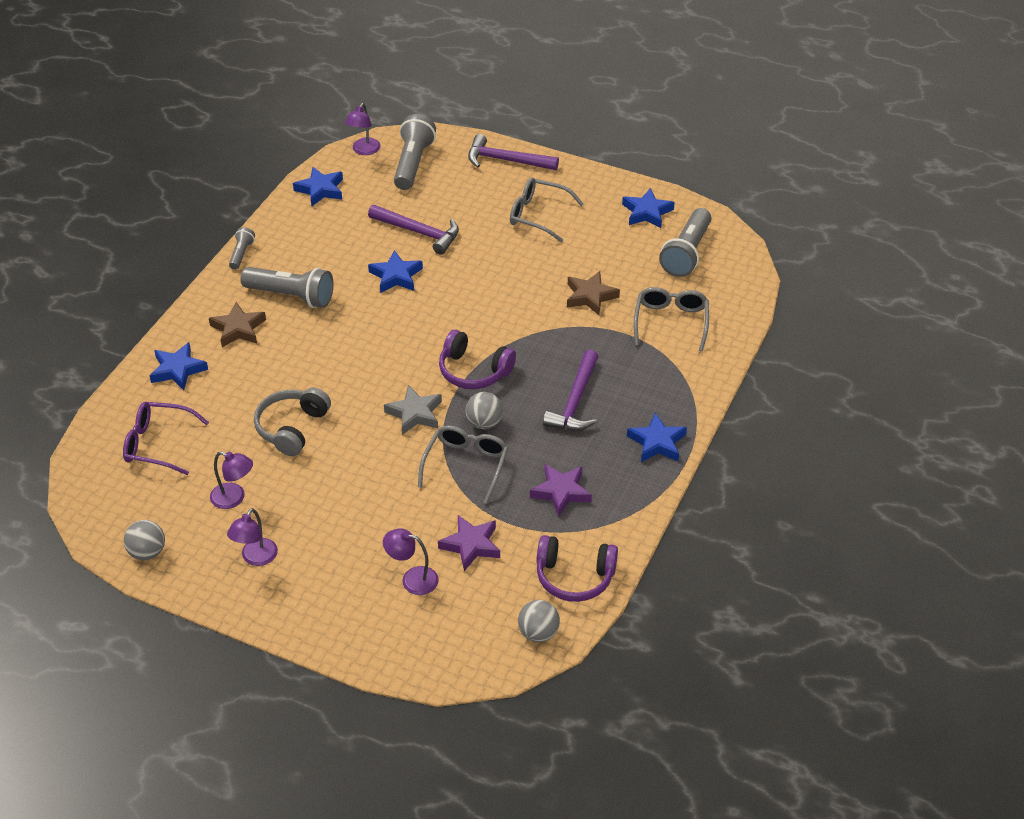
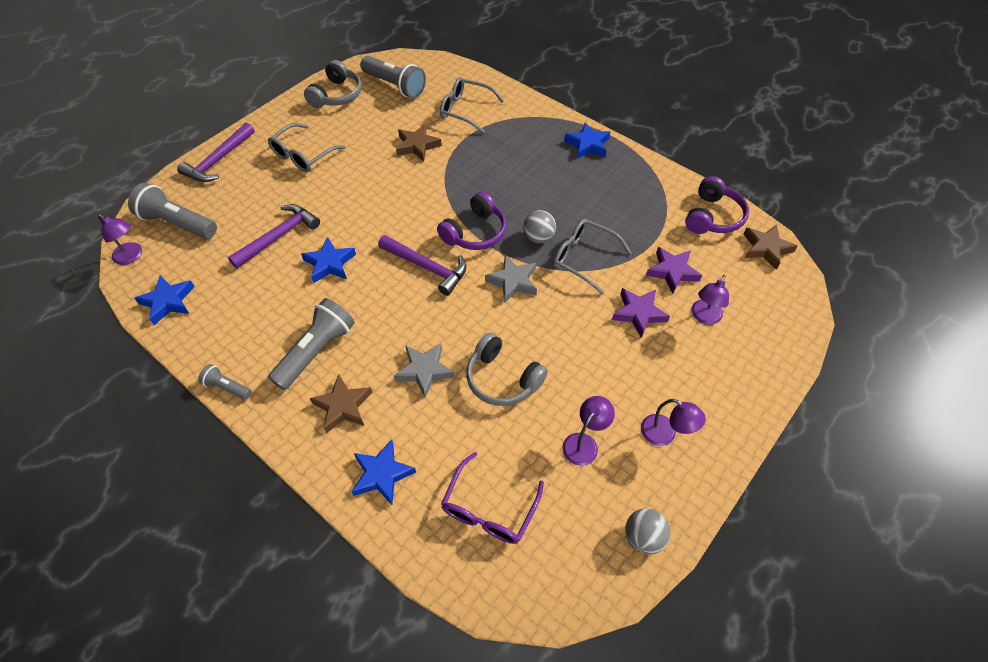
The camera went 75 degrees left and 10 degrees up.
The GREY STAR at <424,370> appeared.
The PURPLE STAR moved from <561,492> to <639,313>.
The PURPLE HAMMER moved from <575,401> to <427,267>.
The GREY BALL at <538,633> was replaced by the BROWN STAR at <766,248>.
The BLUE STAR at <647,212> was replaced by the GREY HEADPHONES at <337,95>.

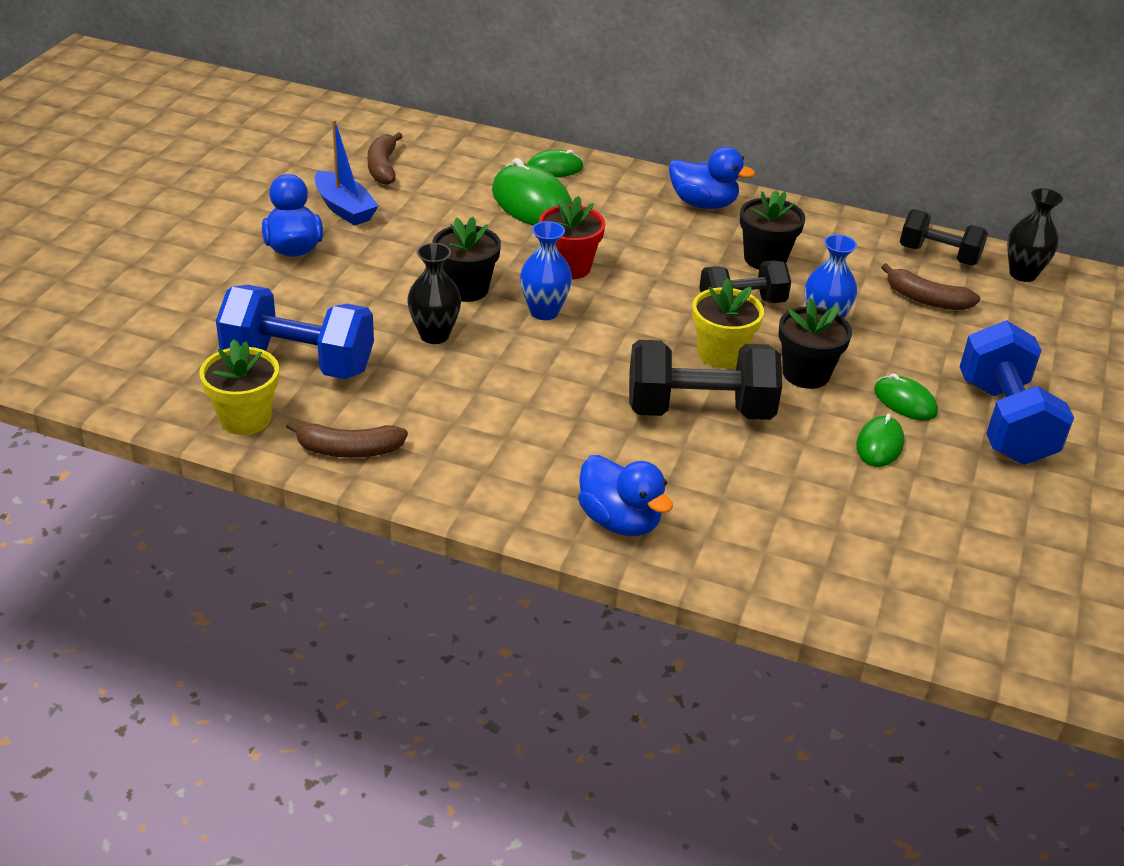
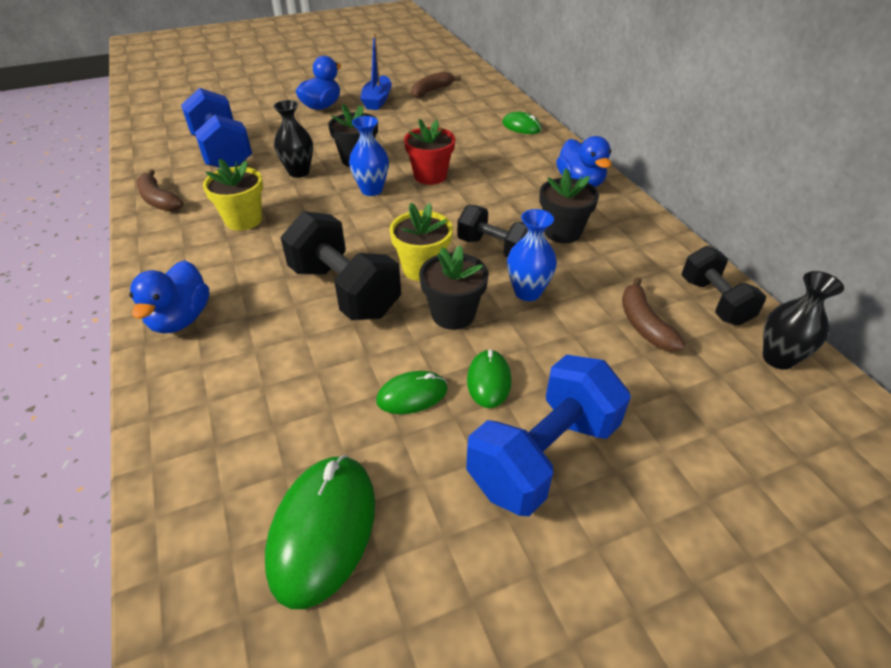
The camera went 50 degrees right and 5 degrees up.
The YELLOW FLOWER POT moved from <245,418> to <243,220>.
The GREEN MOUSE moved from <532,203> to <322,529>.

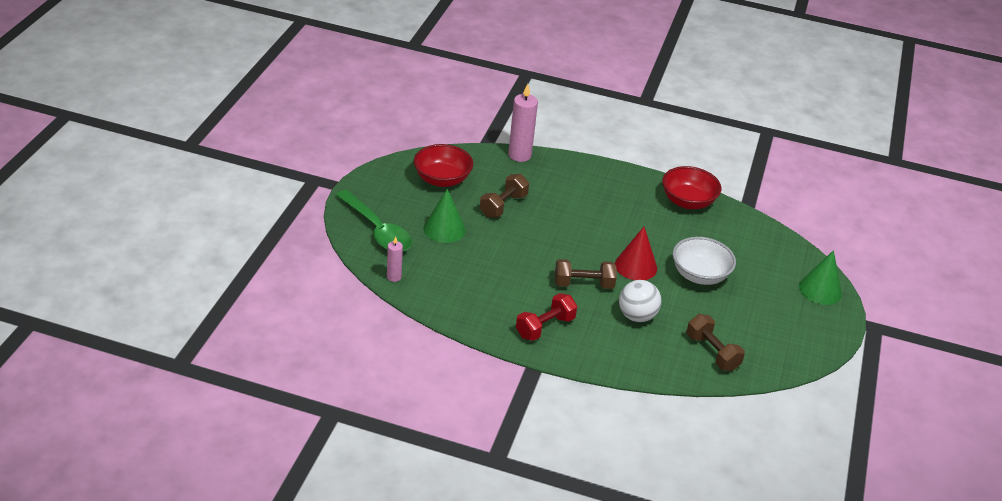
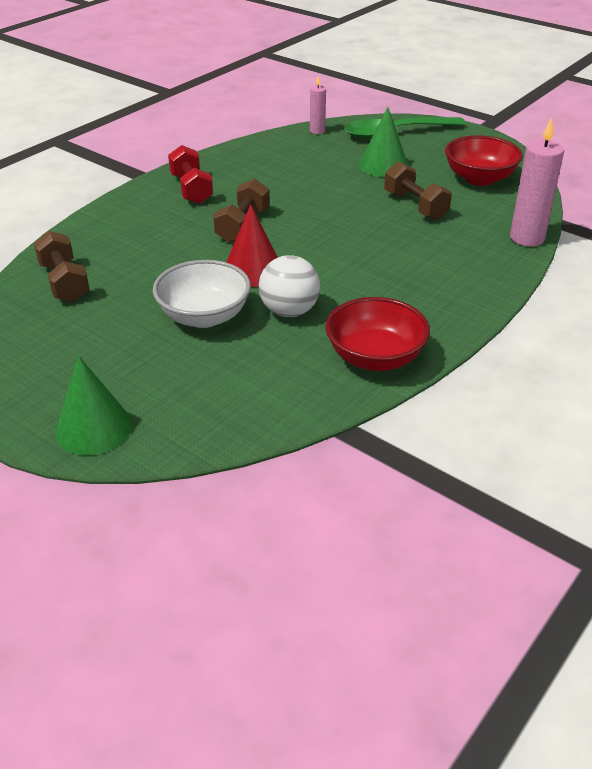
The camera went 115 degrees right and 0 degrees up.
The WHITE BALL moved from <636,316> to <289,311>.
The BROWN DUMBBELL at <712,352> turned 75 degrees clockwise.

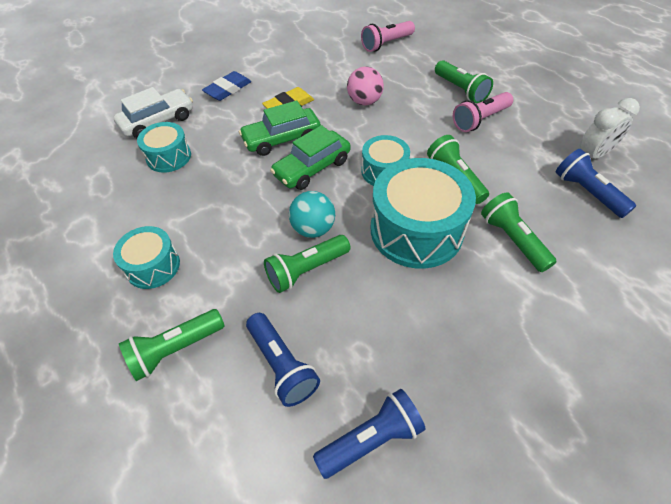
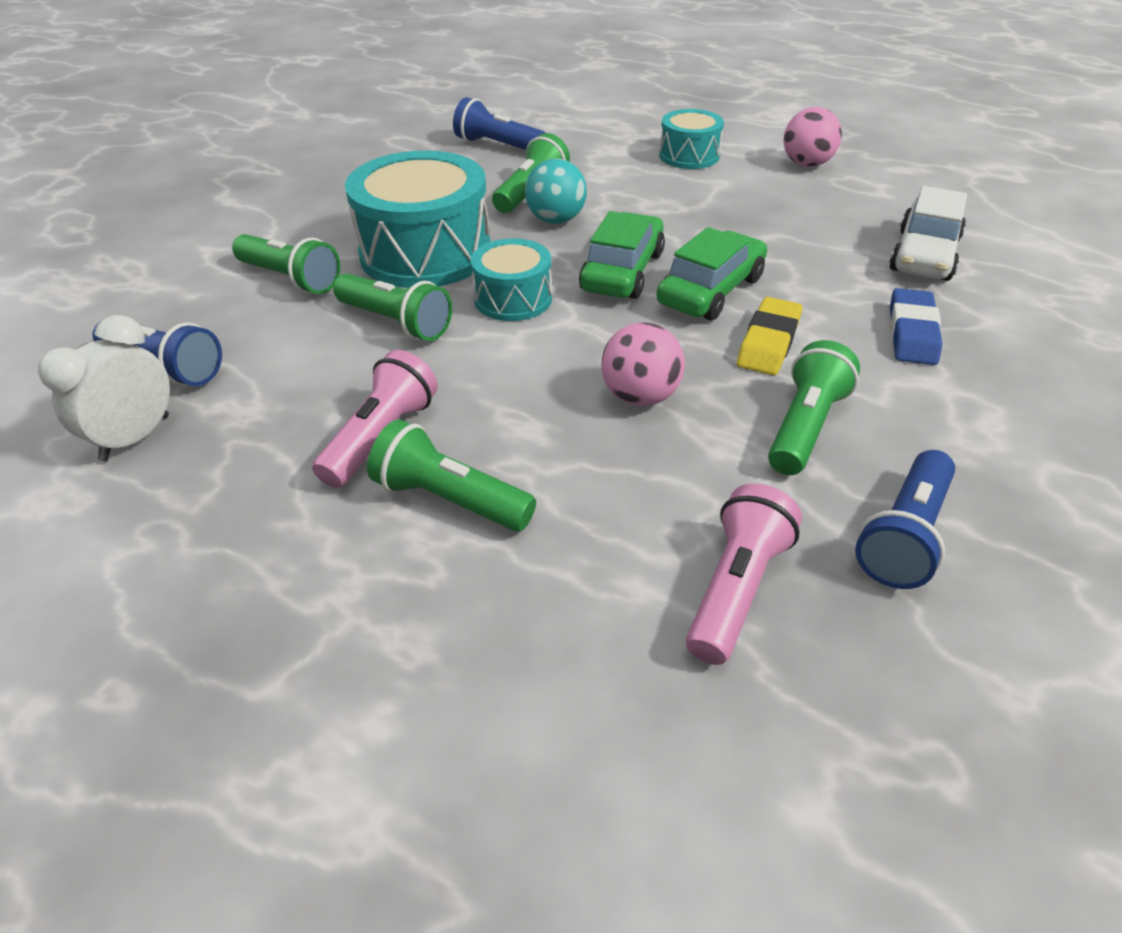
The camera went 150 degrees right and 10 degrees down.
The TURQUOISE DRUM at <169,157> disappeared.
The PINK BALL at <806,164> appeared.
The GREEN FLASHLIGHT moved from <175,349> to <805,426>.
The BLUE FLASHLIGHT moved from <371,439> to <904,536>.

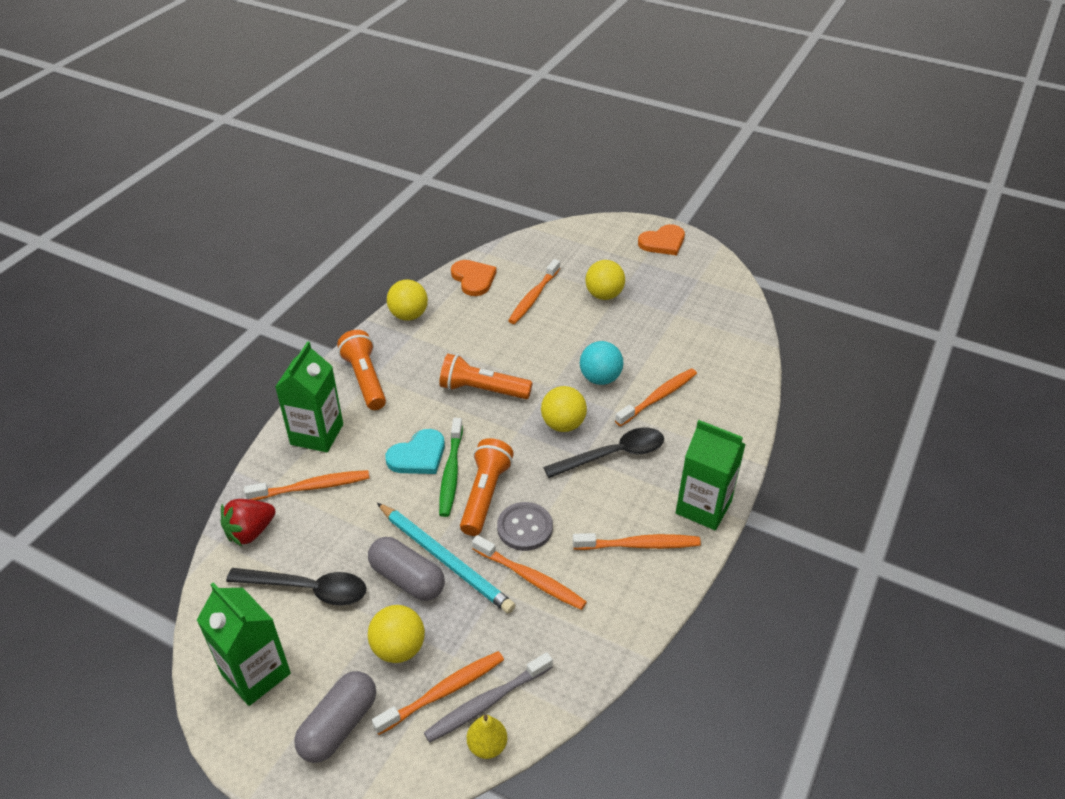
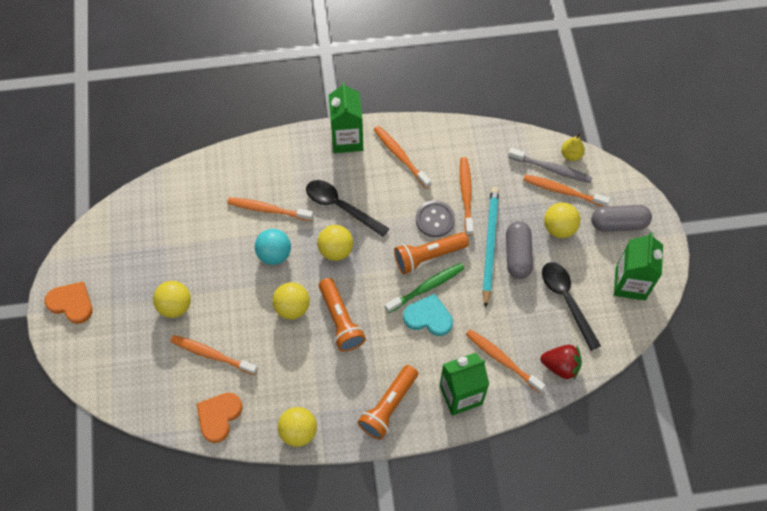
The camera went 125 degrees left and 20 degrees up.
The YELLOW BALL at <292,307> appeared.
The ORANGE TOOTHBRUSH at <533,297> turned 150 degrees counterclockwise.

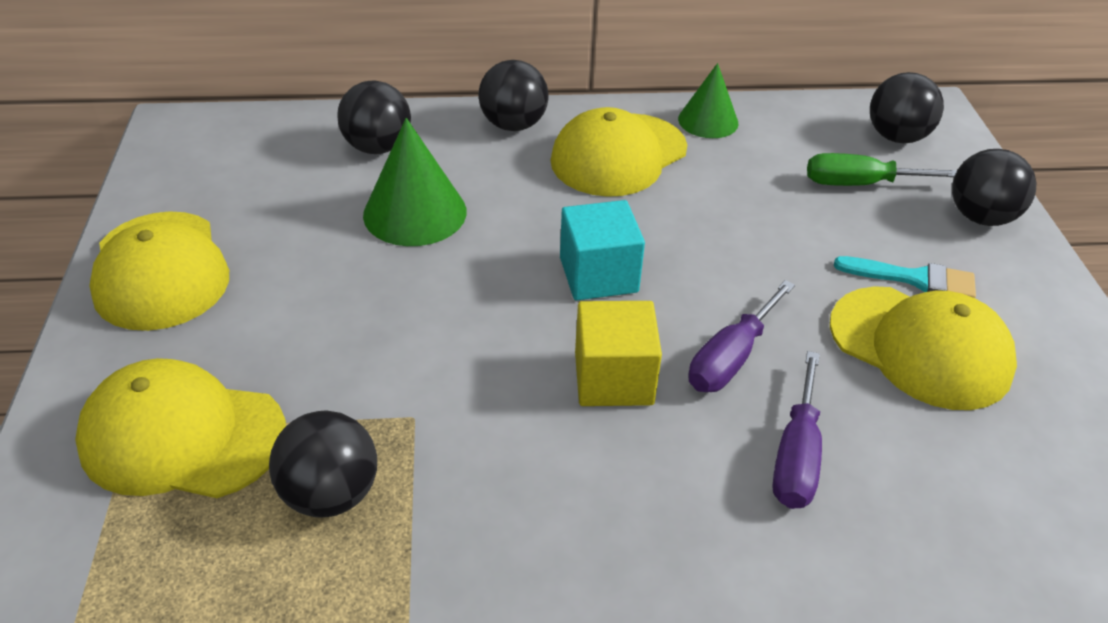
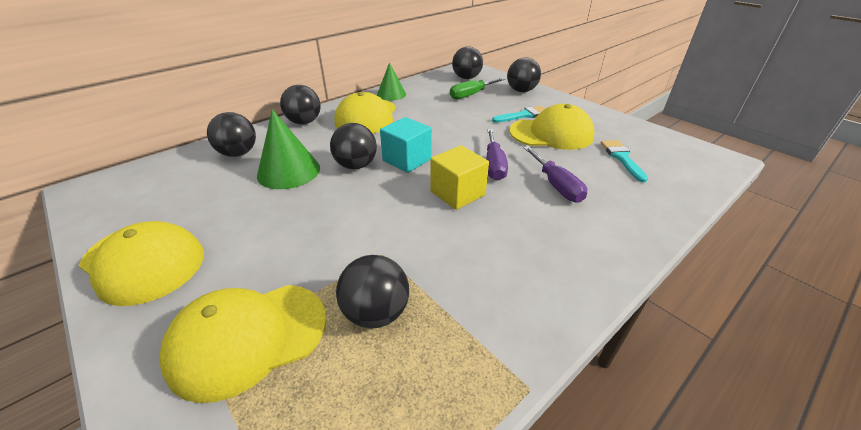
The camera went 35 degrees left and 5 degrees down.
The BLACK BALL at <356,166> appeared.
The TURQUOISE BRUSH at <622,158> appeared.

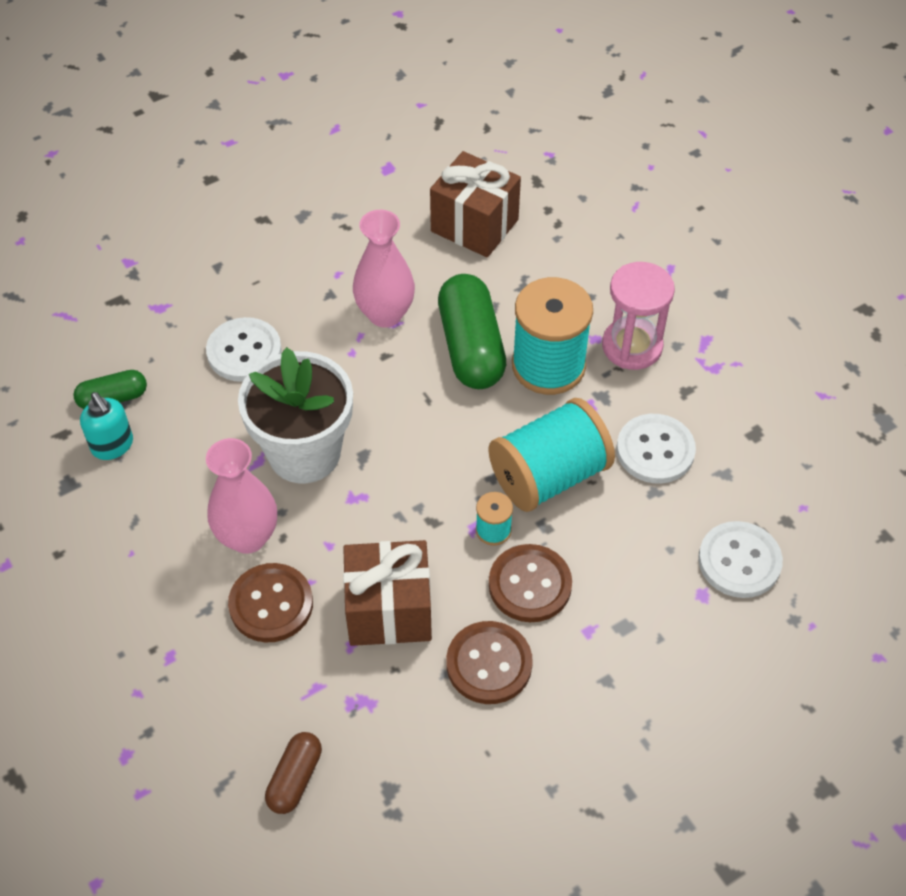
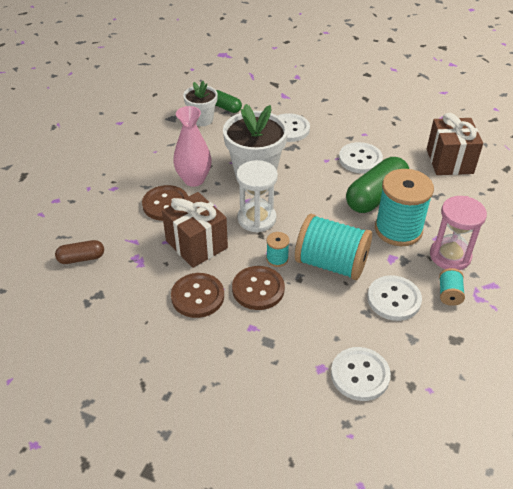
The camera went 55 degrees right and 10 degrees down.
The WHITE HOURGLASS at <256,219> appeared.
The TURQUOISE SPOOL at <449,294> appeared.
The TURQUOISE SOAP DISPENSER at <113,446> was replaced by the WHITE FLOWER POT at <202,119>.
The PINK VASE at <385,314> was replaced by the WHITE BUTTON at <360,159>.

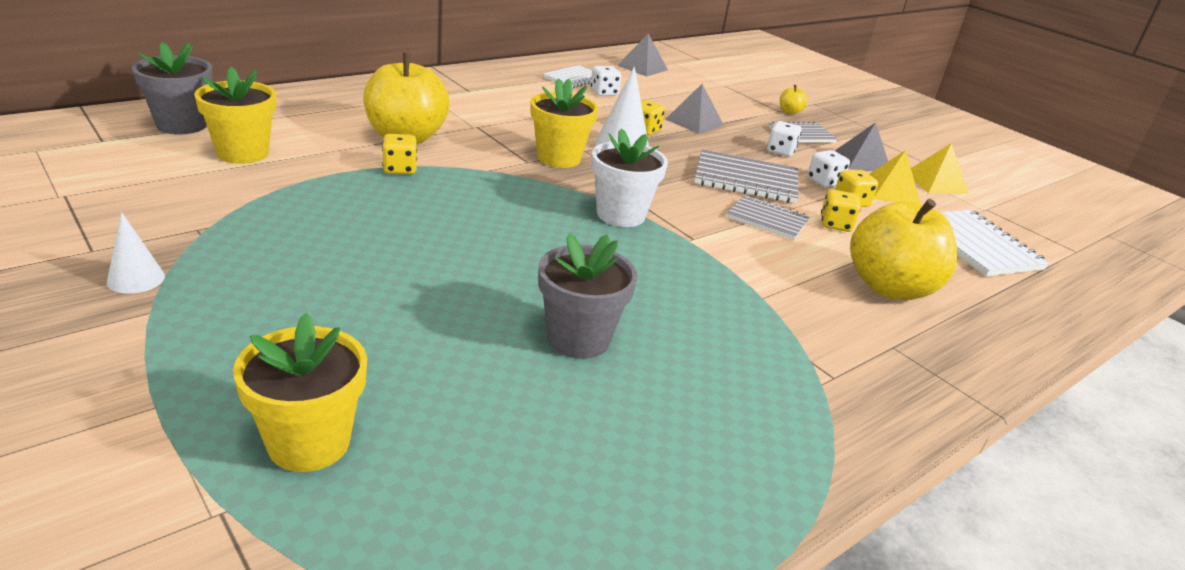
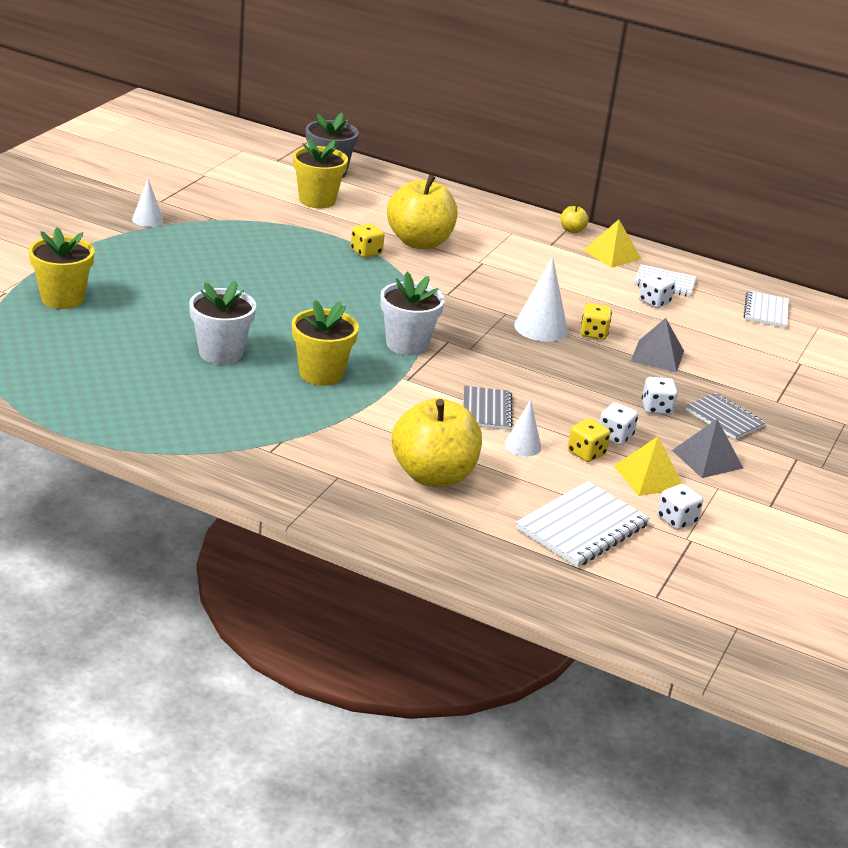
The camera went 65 degrees right and 0 degrees up.
The GREY NOTEBOOK at <746,180> disappeared.
The WHITE DICE at <676,520> appeared.
The YELLOW FLOWER POT moved from <559,158> to <321,374>.
The YELLOW APPLE moved from <790,112> to <572,230>.
The YELLOW PYRAMID moved from <936,183> to <612,254>.
The GREY PYRAMID at <642,67> was replaced by the WHITE NOTEBOOK at <766,311>.
The YELLOW DICE at <835,225> was replaced by the WHITE CONE at <522,445>.
The GREY FLOWER POT at <578,339> became the WHITE FLOWER POT at <221,353>.

